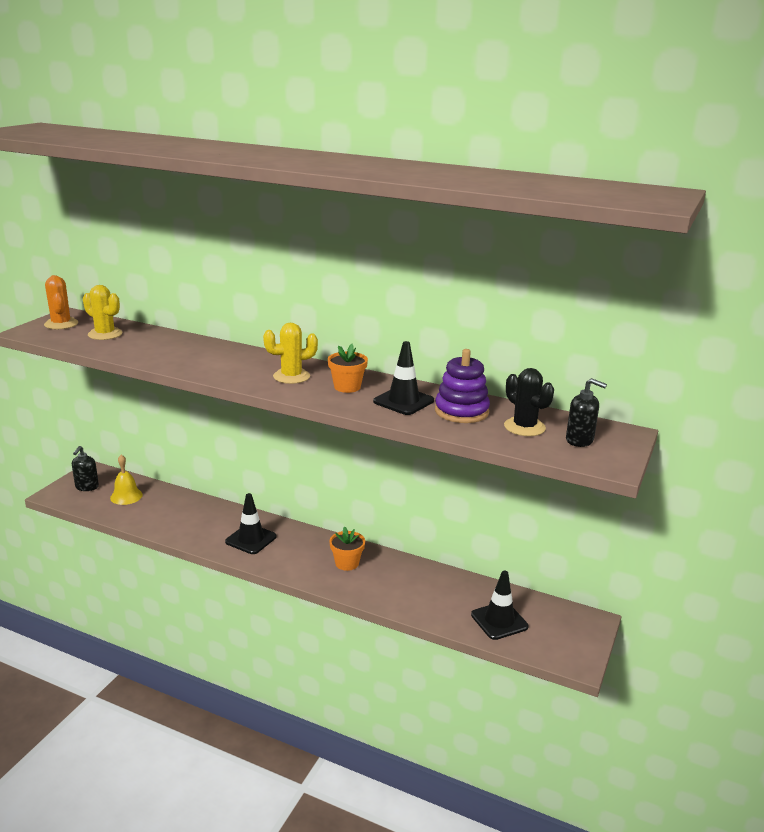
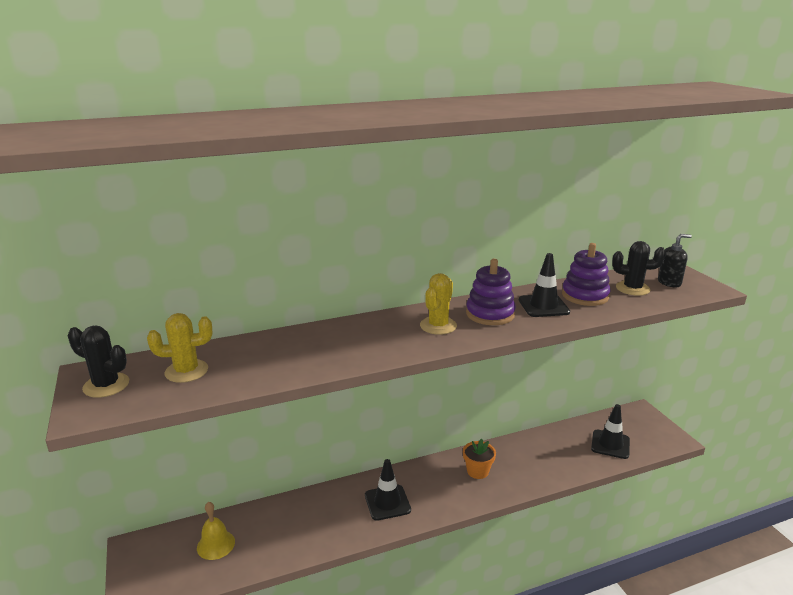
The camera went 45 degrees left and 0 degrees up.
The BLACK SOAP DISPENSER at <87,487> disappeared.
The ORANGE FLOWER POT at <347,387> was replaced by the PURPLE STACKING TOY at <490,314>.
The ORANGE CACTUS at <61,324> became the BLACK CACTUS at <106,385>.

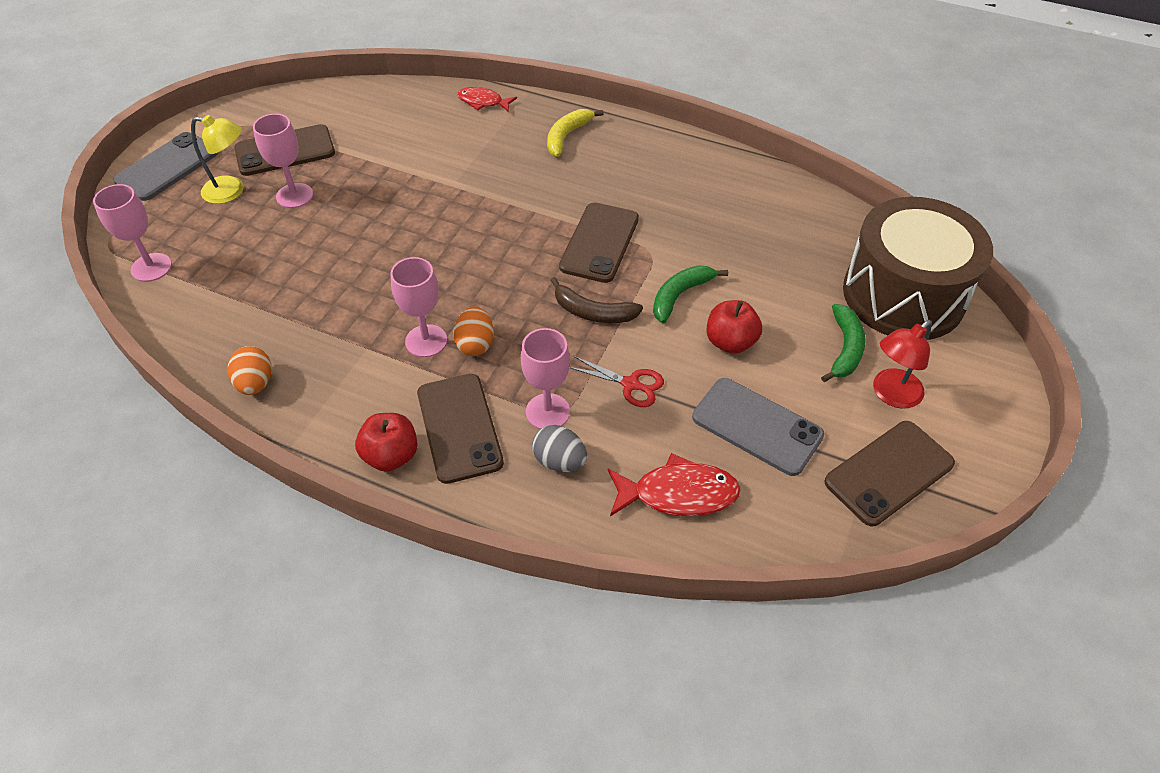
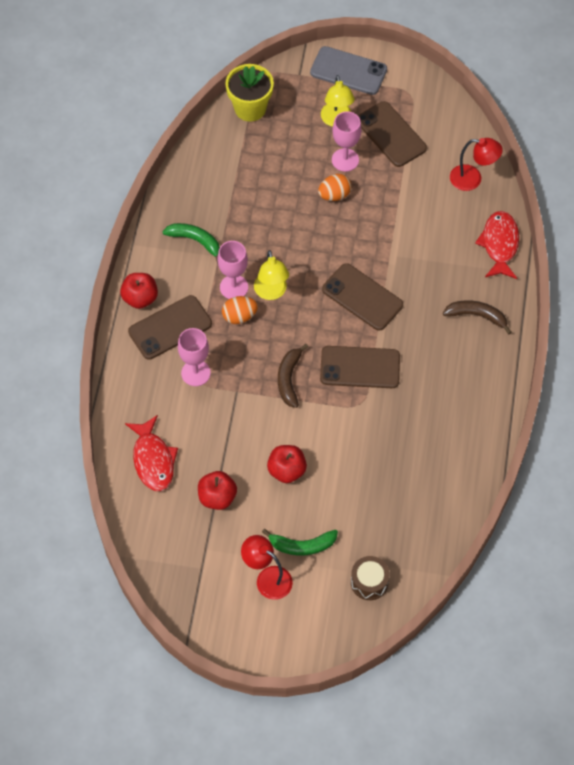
The camera went 75 degrees right and 10 degrees up.
The GREY EGG at <559,461> disappeared.
The RED SCISSORS at <630,384> disappeared.
The YELLOW LAMP at <271,292> appeared.
The RED LAMP at <472,179> appeared.
The ORANGE EGG moved from <255,383> to <334,195>.
The GREEN BANANA moved from <680,295> to <195,241>.
The BROWN PHONE moved from <889,473> to <362,297>.
The PINK GOBLET at <151,267> was replaced by the YELLOW FLOWER POT at <250,108>.
The GREY PHONE at <757,426> was replaced by the RED APPLE at <217,497>.
The YELLOW BANANA at <567,136> became the BROWN BANANA at <477,316>.
The RED FISH at <483,102> changed to 1.53 times the size.
The BROWN DRUM at <903,295> changed to 0.41 times the size.

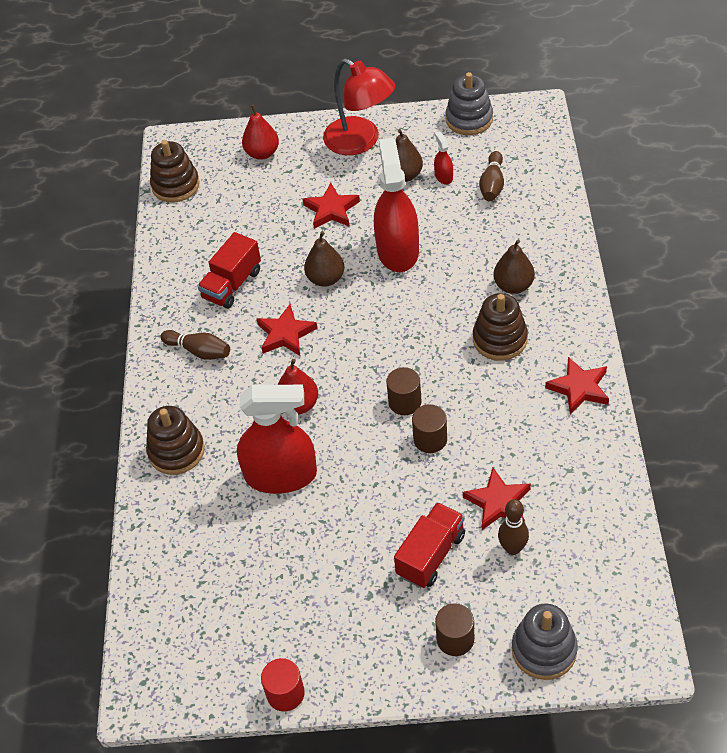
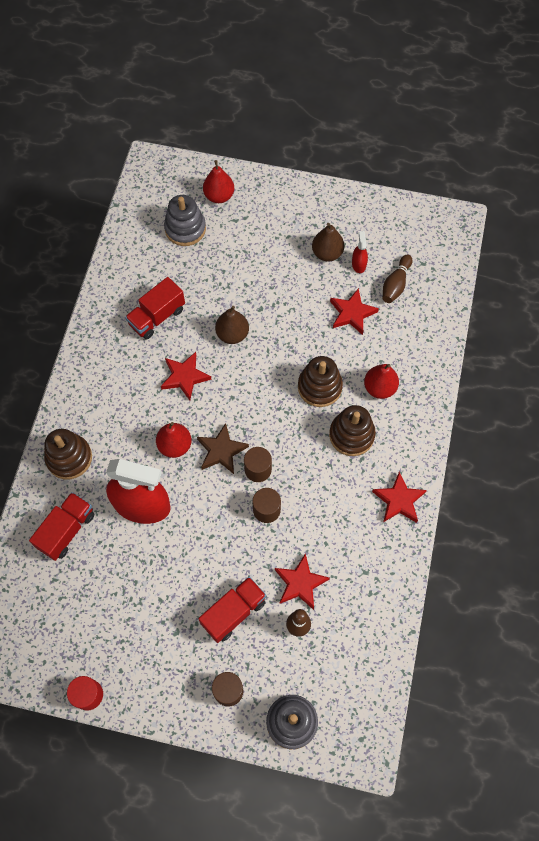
The camera went 10 degrees right and 15 degrees up.
The BROWN BOWLING PIN at <199,351> disappeared.
The RED LAMP at <360,142> disappeared.
The RED SPRAY BOTTLE at <397,250> disappeared.
The RED TRUCK at <66,530> appeared.
The BROWN STAR at <221,451> appeared.
The BROWN STACKING TOY moved from <175,185> to <319,387>.
The RED STAR moved from <331,210> to <352,313>.
The GREY STACKING TOY moved from <469,119> to <185,229>.
The BROWN PEAR at <513,286> became the RED PEAR at <379,388>.

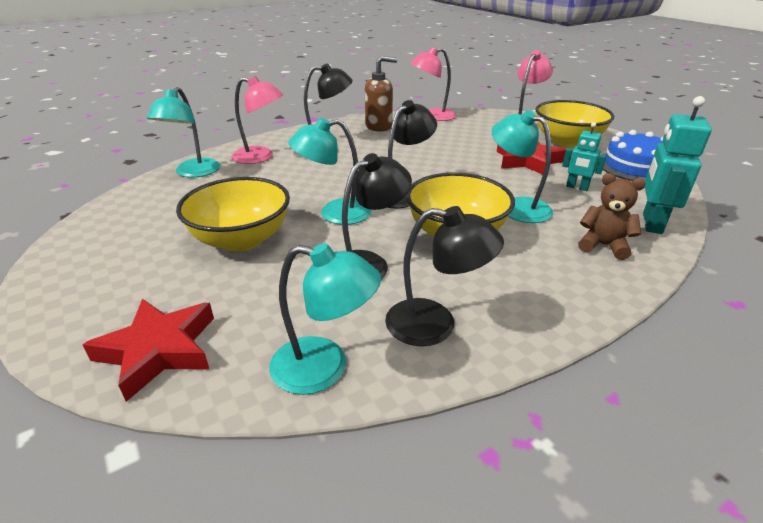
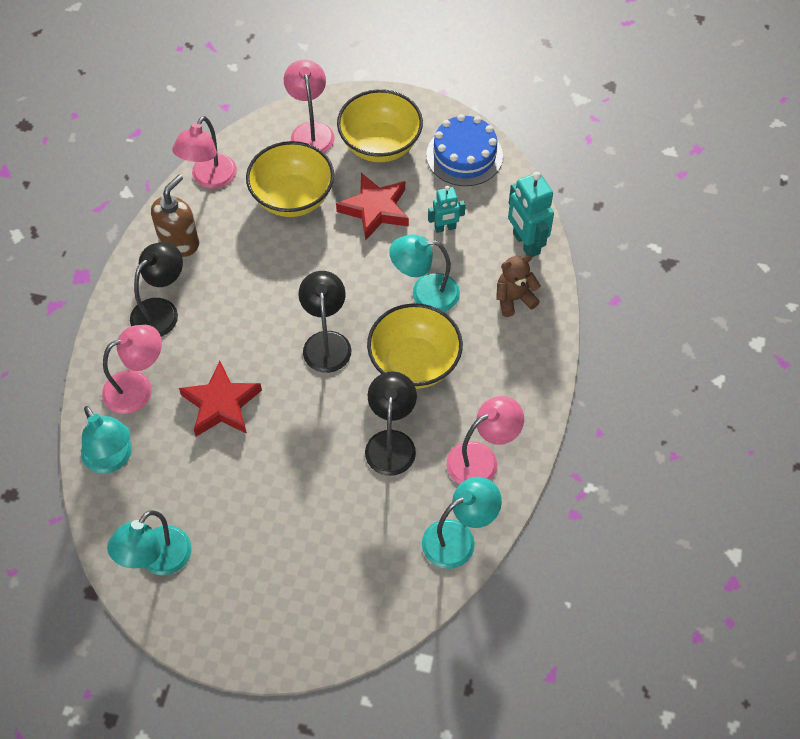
The camera went 45 degrees left and 25 degrees up.
The RED STAR moved from <158,350> to <221,404>.
The YELLOW BOWL moved from <241,239> to <292,198>.
The TURQUOISE LAMP moved from <334,213> to <157,560>.
The BLACK LAMP at <435,325> became the PINK LAMP at <481,459>.

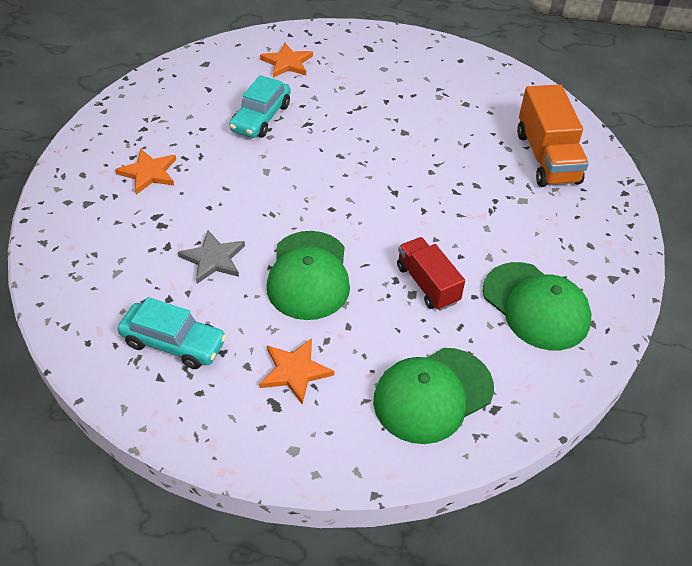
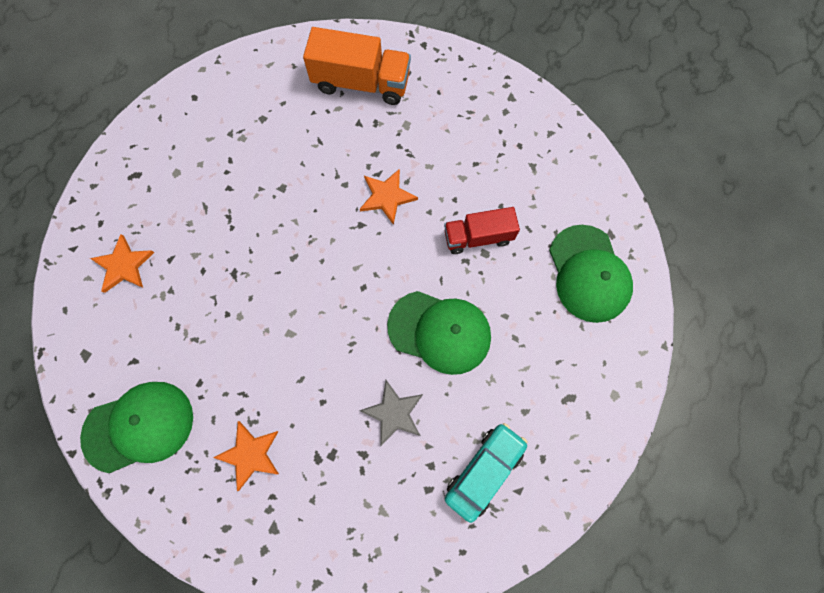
The camera went 70 degrees left and 25 degrees up.
The TURQUOISE CAR at <261,118> disappeared.
The ORANGE STAR moved from <295,371> to <387,197>.
The GREEN CAP moved from <536,306> to <139,426>.

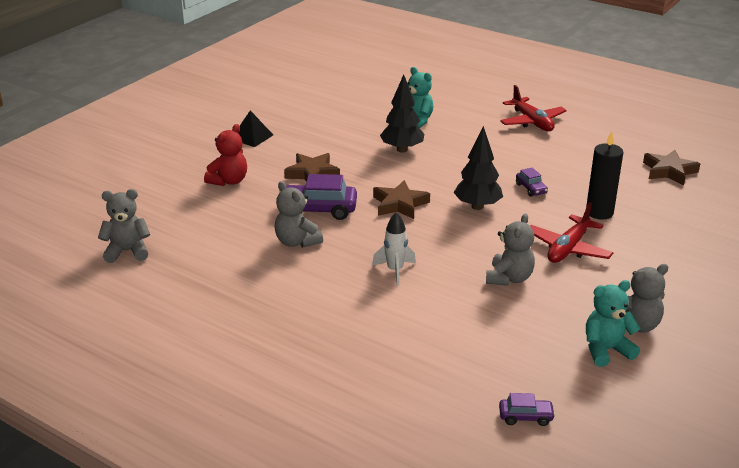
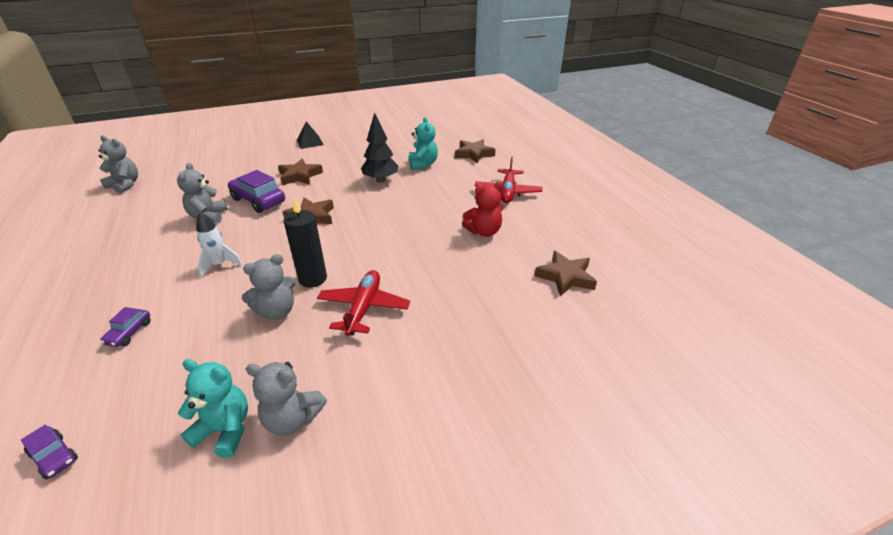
The camera went 35 degrees right and 5 degrees up.
The BLACK TREE at <477,206> disappeared.
The BROWN STAR at <474,154> appeared.
The RED TEDDY BEAR moved from <229,181> to <484,232>.
The PURPLE CAR moved from <531,189> to <129,333>.
The BLACK CANDLE moved from <599,212> to <313,279>.
The RED PLANE at <568,248> turned 120 degrees clockwise.

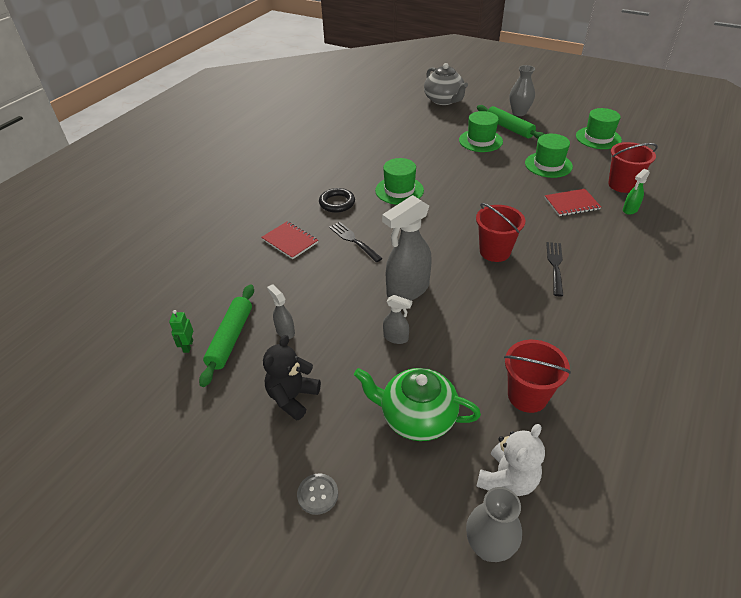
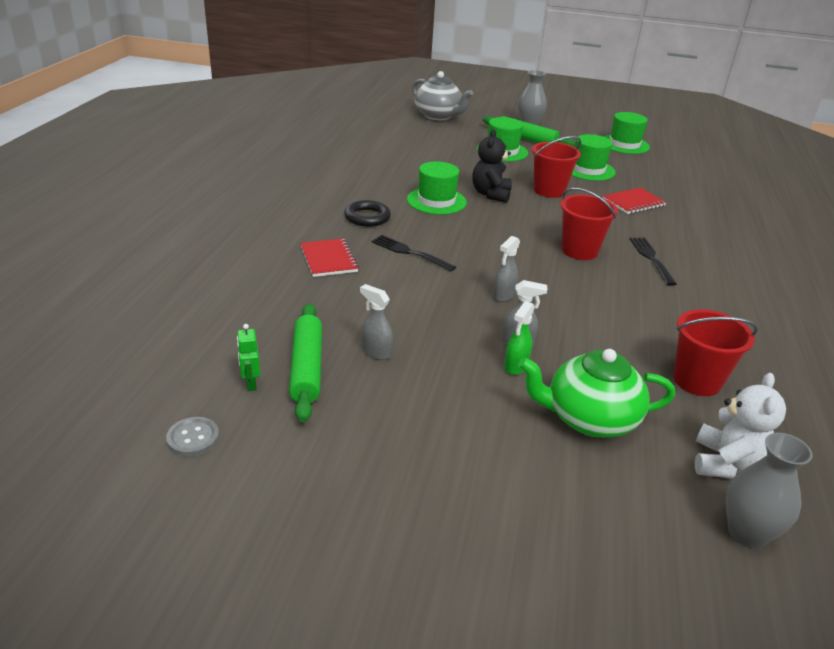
The camera went 20 degrees left and 10 degrees down.
The BLACK TEDDY BEAR moved from <292,397> to <491,194>.
The GREY BUTTON moved from <317,494> to <193,438>.
The RED BUCKET moved from <622,185> to <549,190>.
The GREEN SPRAY BOTTLE moved from <630,210> to <515,366>.
The RED NOTEBOOK at <290,241> turned 45 degrees clockwise.
The GREY SPRAY BOTTLE at <407,290> changed to 0.48 times the size.

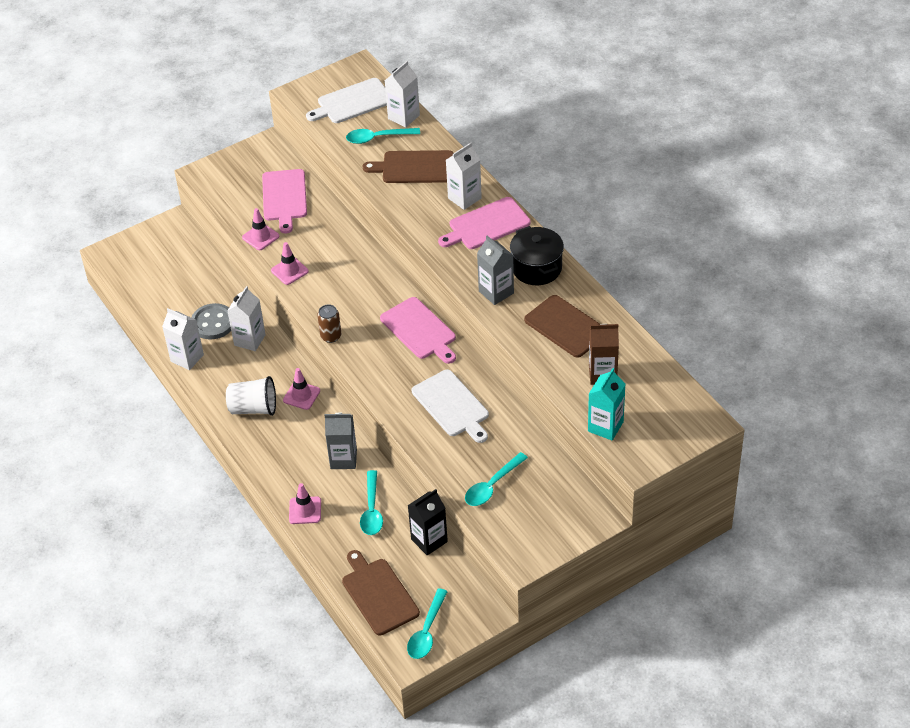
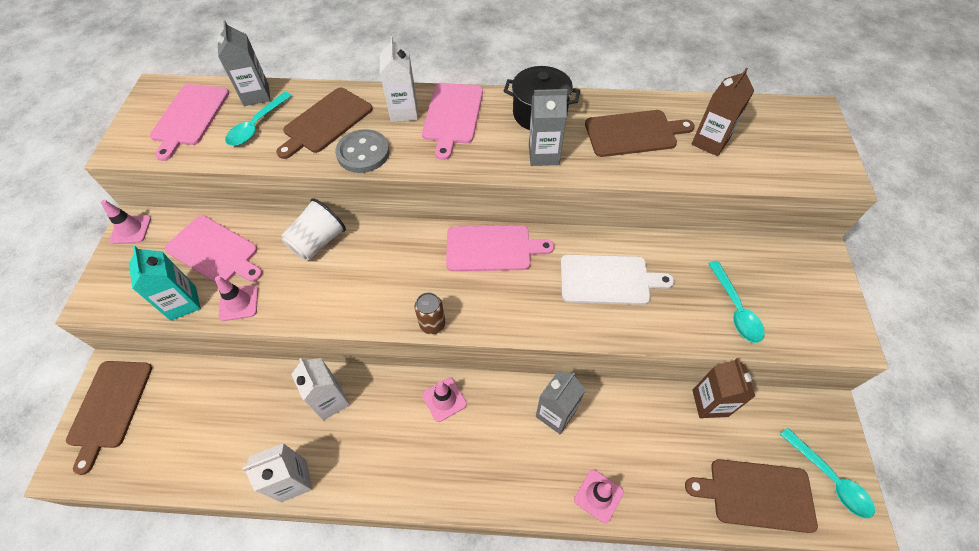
The camera went 55 degrees left and 10 degrees up.
The TURQUOISE SPOON at <372,510> disappeared.
The BROWN CUTTING BOARD at <109,407> appeared.
The GREY BUTTON moved from <213,323> to <363,153>.
The WHITE CUP moved from <253,408> to <318,242>.
The PINK TRAFFIC CONE moved from <289,271> to <131,229>.
The TURQUOISE CARTON moved from <605,426> to <183,303>.
The WHITE CUTTING BOARD at <352,102> became the PINK CUTTING BOARD at <189,117>.
The WHITE CARTON at <403,117> became the GREY CARTON at <256,95>.
The BLACK CARTON at <429,540> became the BROWN CARTON at <710,403>.

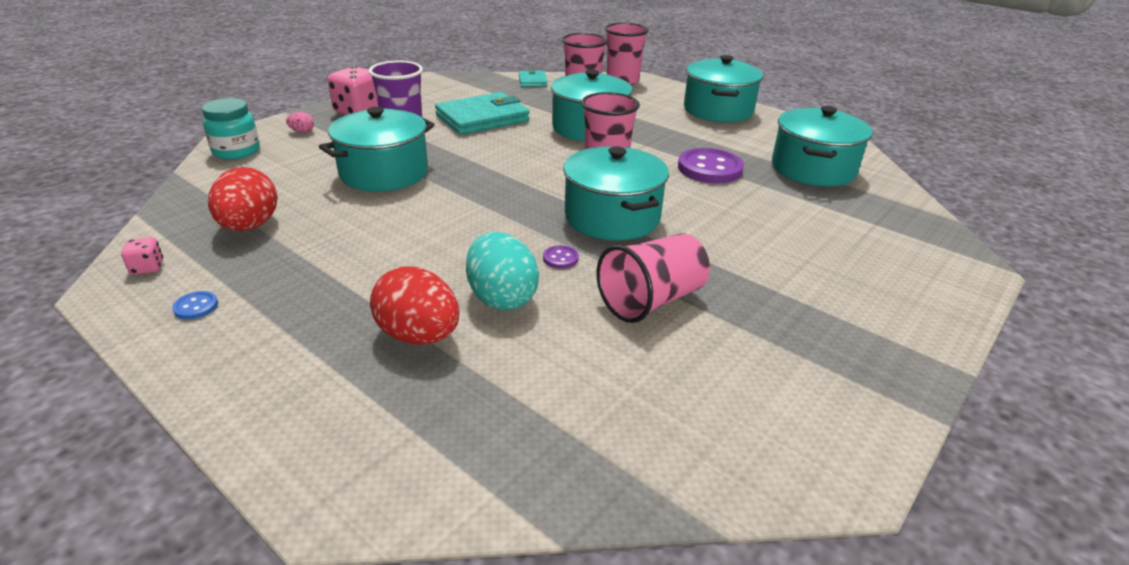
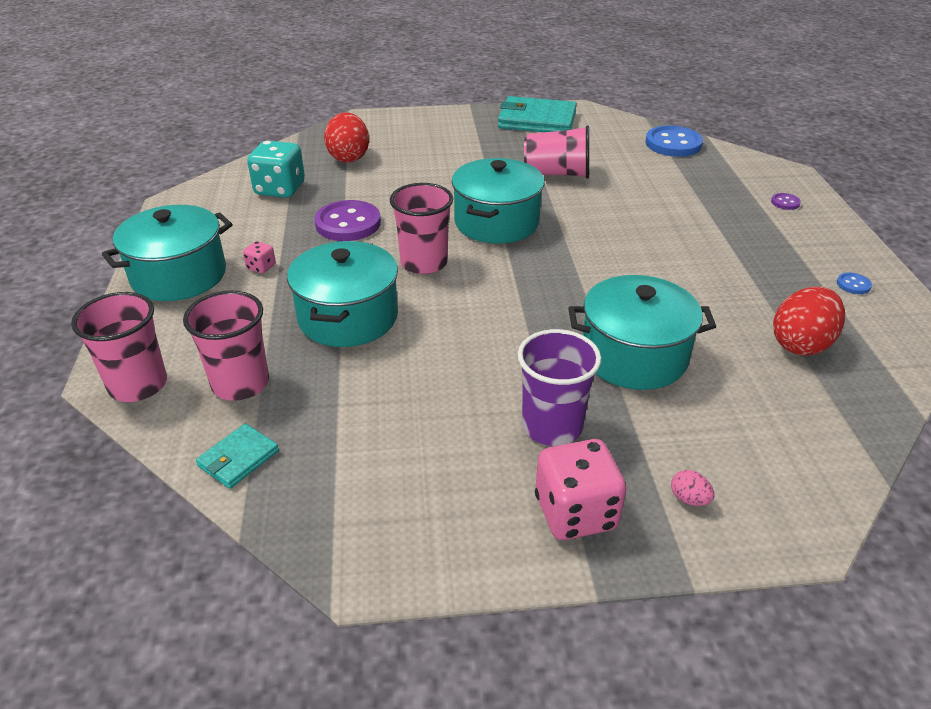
The camera went 135 degrees left and 5 degrees up.
The TURQUOISE JAR at <236,151> disappeared.
The TURQUOISE EGG at <502,298> disappeared.
The BLUE BUTTON at <673,144> appeared.
The PINK DICE moved from <147,268> to <261,267>.
The RED EGG moved from <419,336> to <348,157>.
The TURQUOISE WALLET moved from <482,118> to <537,120>.
The PURPLE BUTTON moved from <560,258> to <785,202>.
The TURQUOISE POT at <813,169> was replaced by the TURQUOISE DICE at <280,189>.

